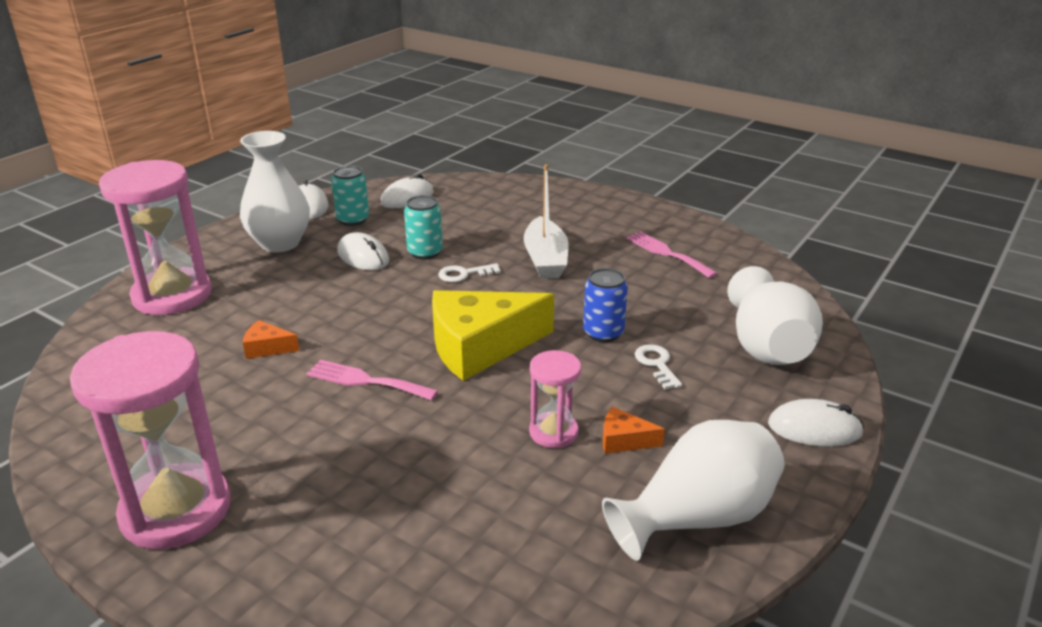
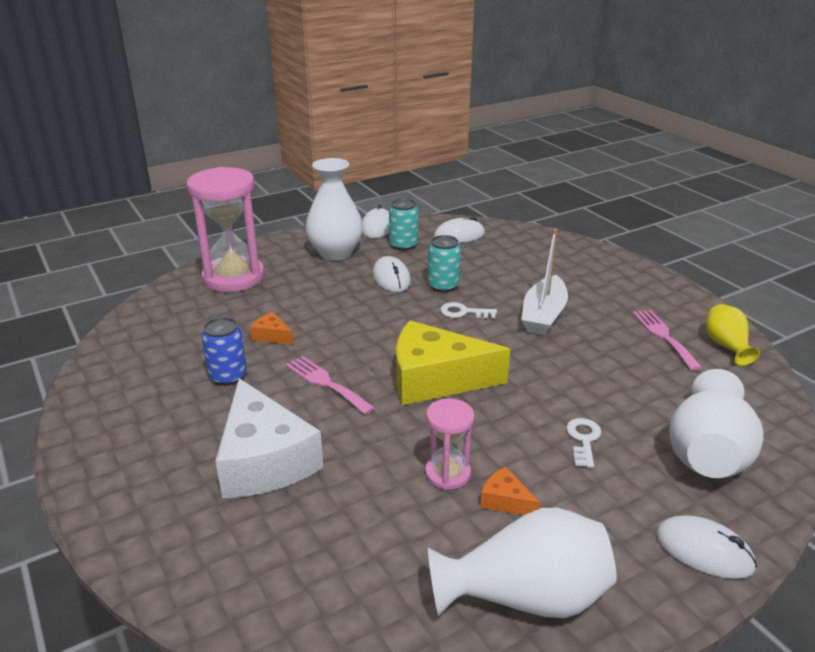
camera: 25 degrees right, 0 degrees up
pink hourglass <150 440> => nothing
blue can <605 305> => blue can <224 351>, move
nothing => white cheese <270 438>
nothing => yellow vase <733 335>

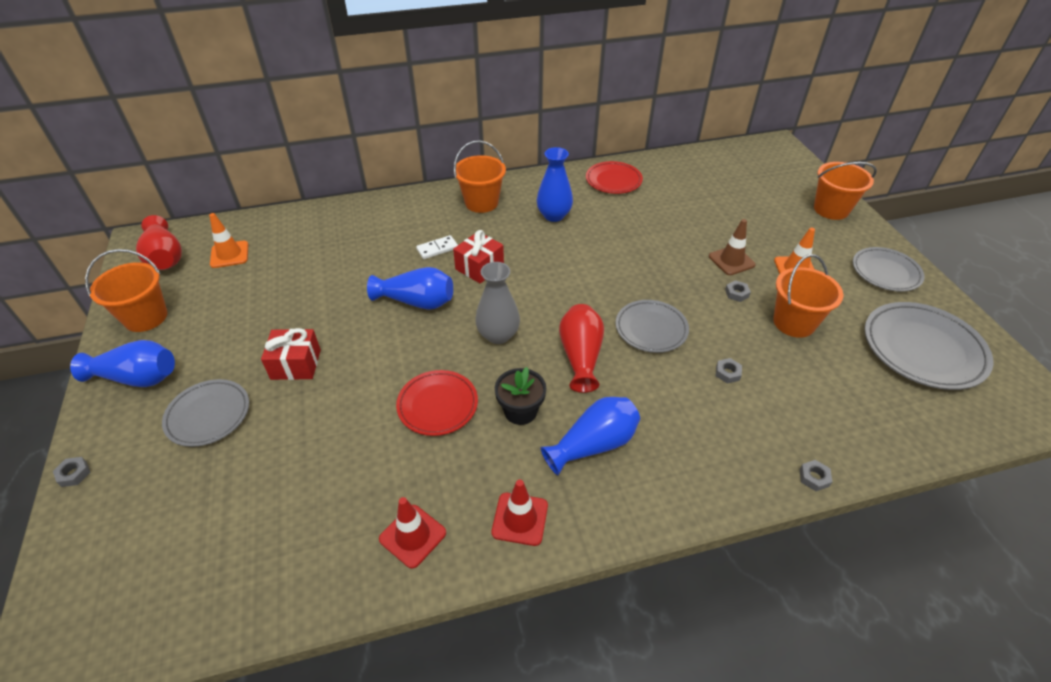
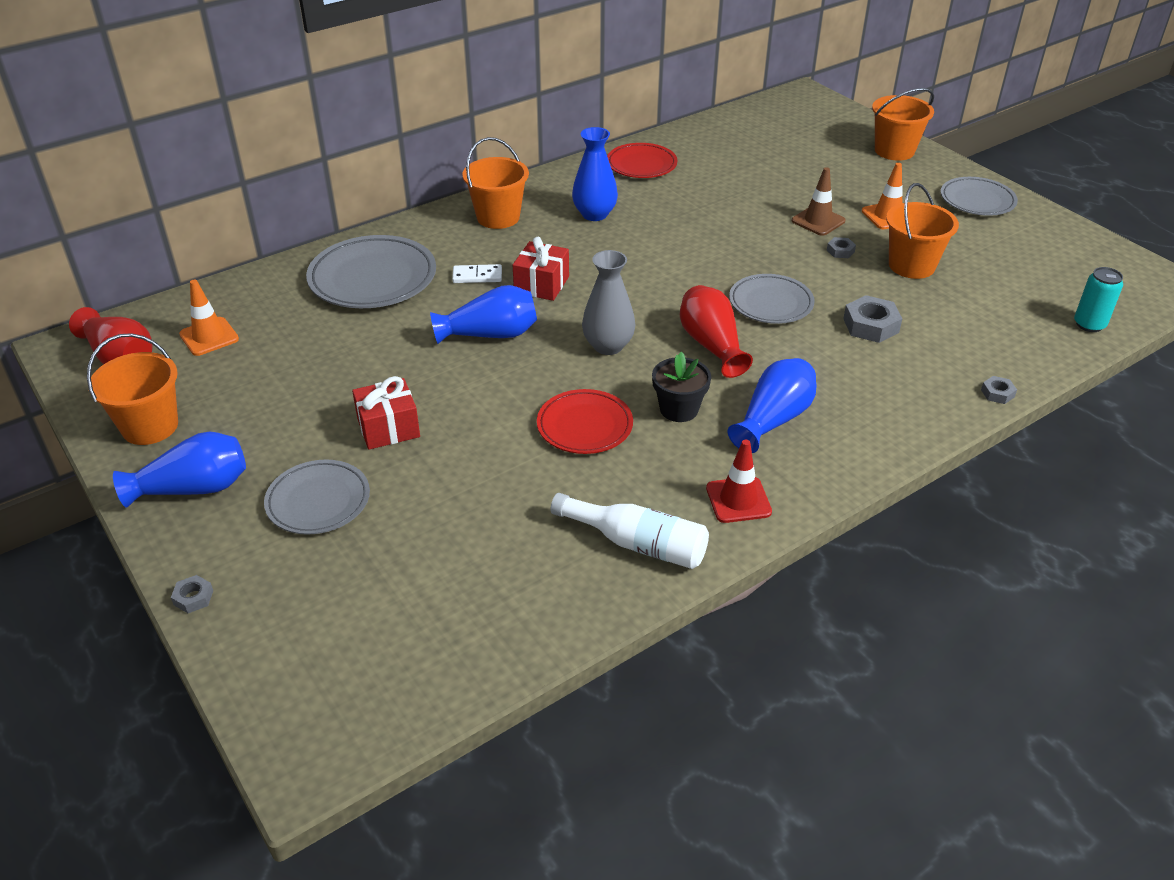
camera: 20 degrees left, 5 degrees down
red traffic cone <412 533> => white bottle <629 531>
white domino <437 247> => white domino <477 273>, 45 degrees clockwise
grey nut <729 371> => grey nut <872 319>, x1.86
grey plate <928 346> => grey plate <371 271>, move
nothing => turquoise can <1098 299>

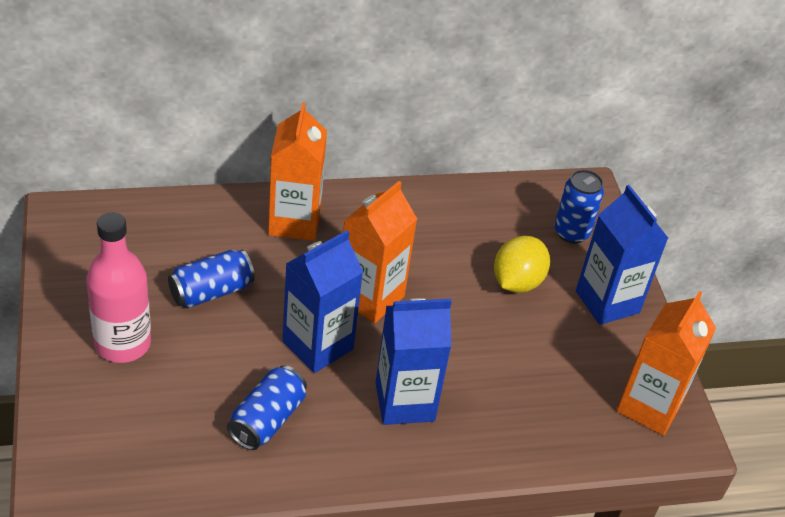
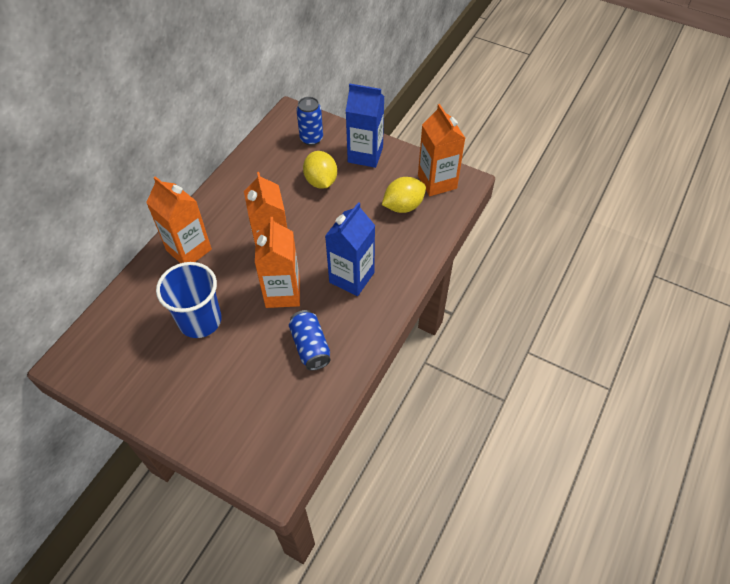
camera: 45 degrees left, 10 degrees up
pink bottle <118 287> => nothing
blue can <211 279> => blue cup <189 300>
blue carton <322 301> => orange carton <277 262>
nothing => yellow lemon <404 195>

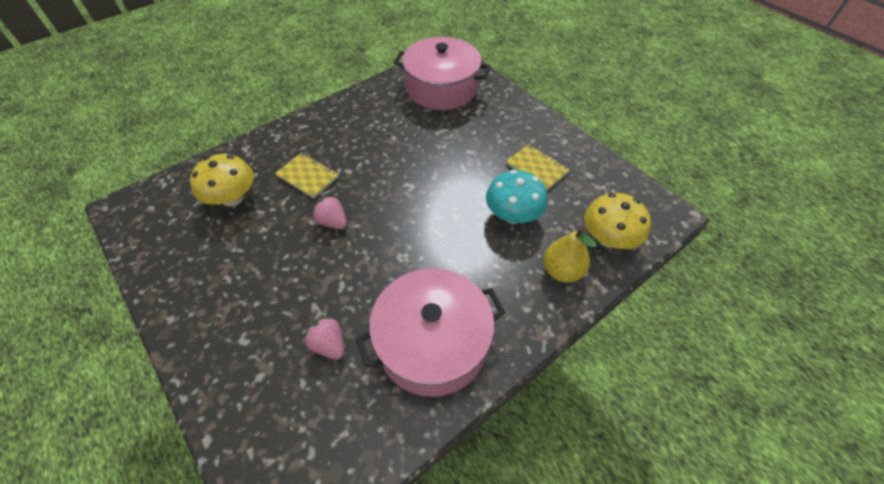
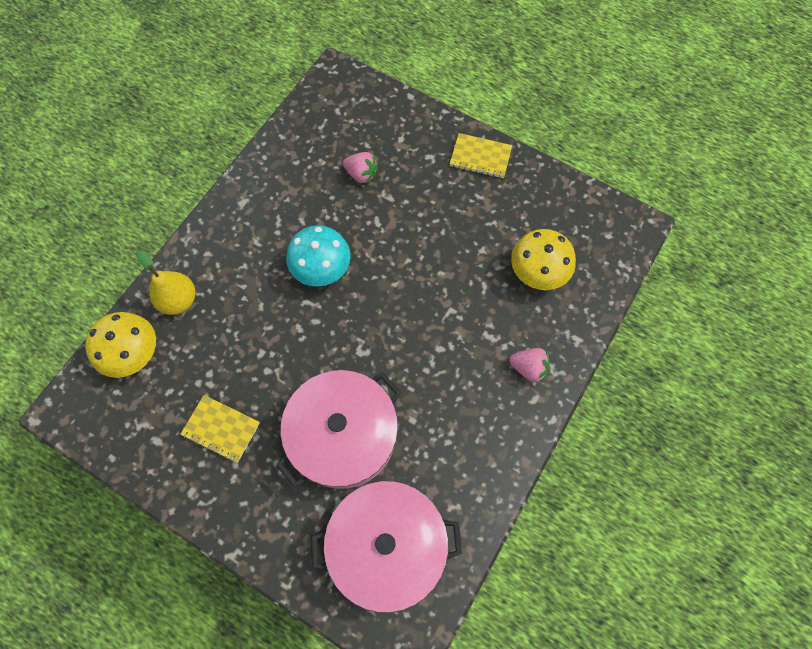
camera: 160 degrees right, 15 degrees up
yellow notebook <307 175> => yellow notebook <481 155>, move
pink strawberry <329 212> => pink strawberry <529 365>, move
pink pot <430 332> => pink pot <338 429>, move
turquoise mushroom <517 197> => turquoise mushroom <318 256>, move

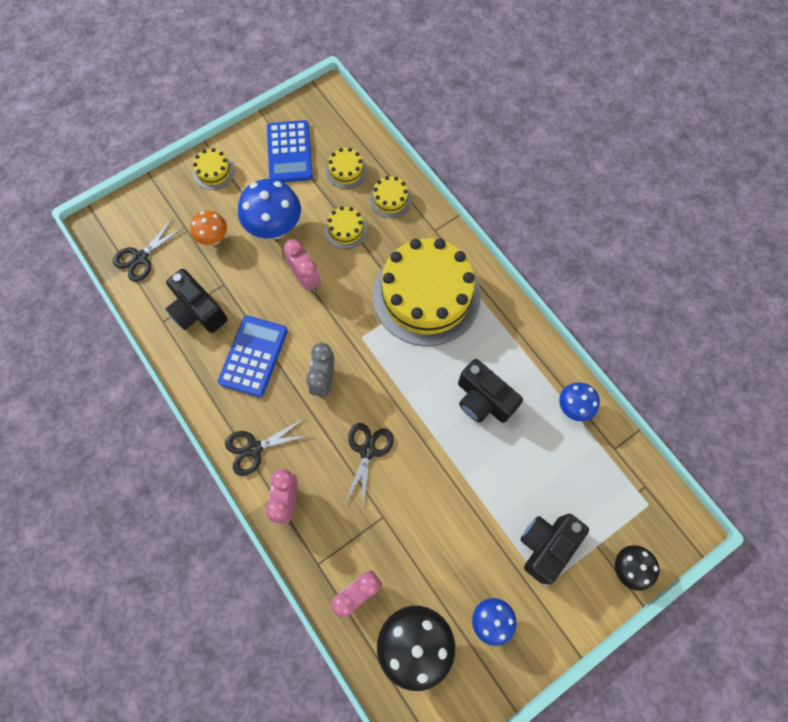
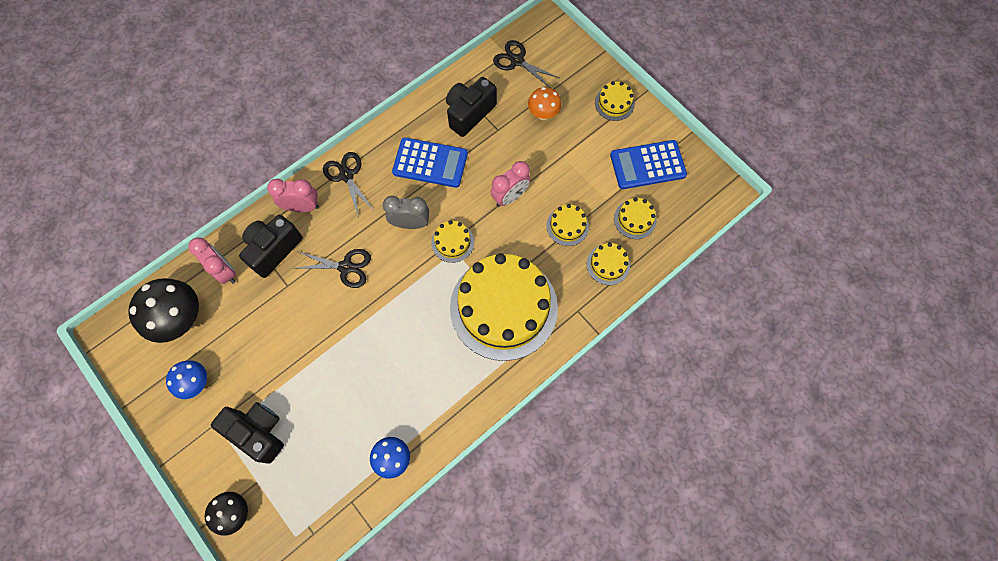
camera: 85 degrees right, 0 degrees up
blue mushroom <269 209> => nothing
black camera <490 391> => black camera <271 246>, move
nothing => yellow cake <452 241>

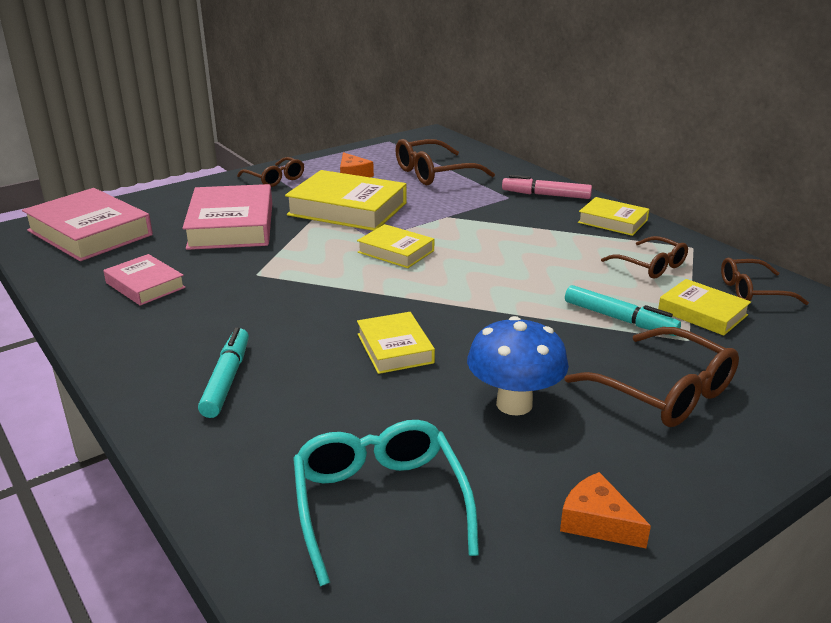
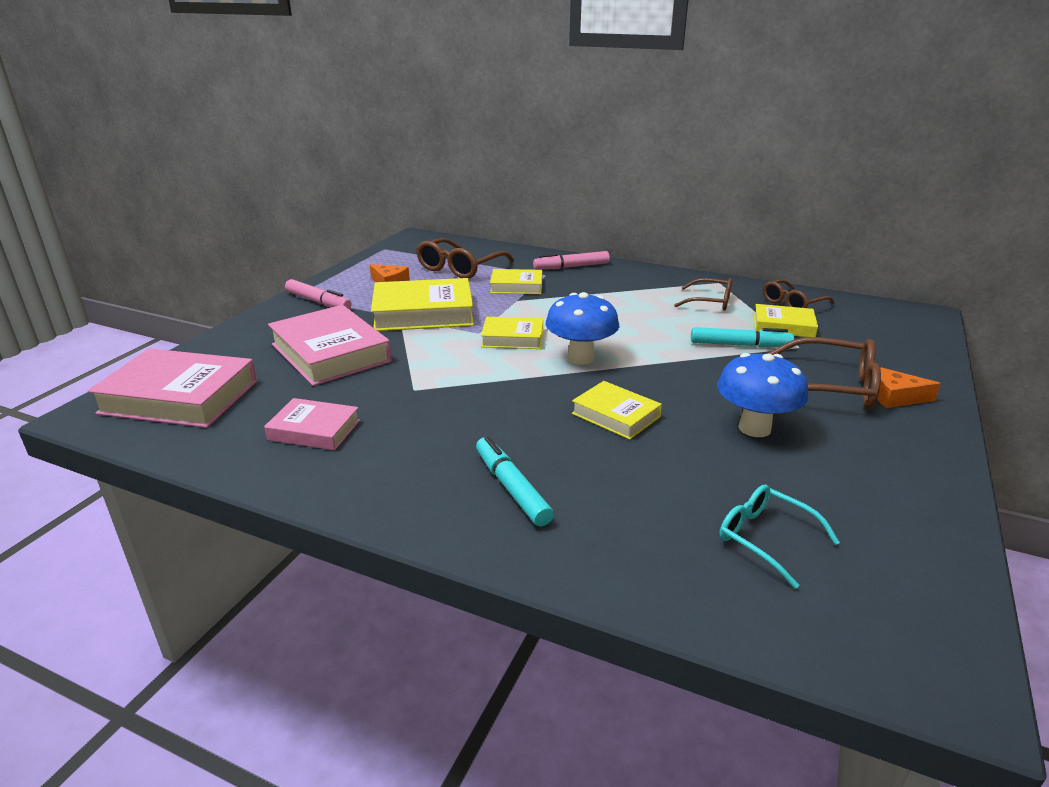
camera: 30 degrees left, 0 degrees up
brown glasses <270 172> => pink marker <318 294>
turquoise glasses <386 503> => turquoise glasses <779 537>, x0.64
orange cheese <605 510> => orange cheese <909 387>, move
yellow book <613 216> => yellow book <516 281>, move
nothing => blue mushroom <582 328>

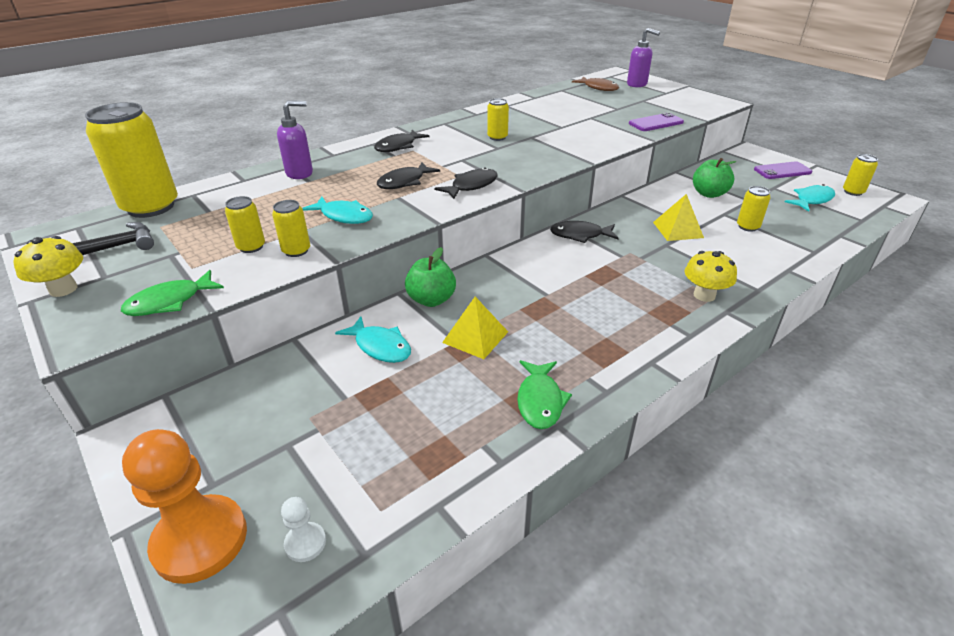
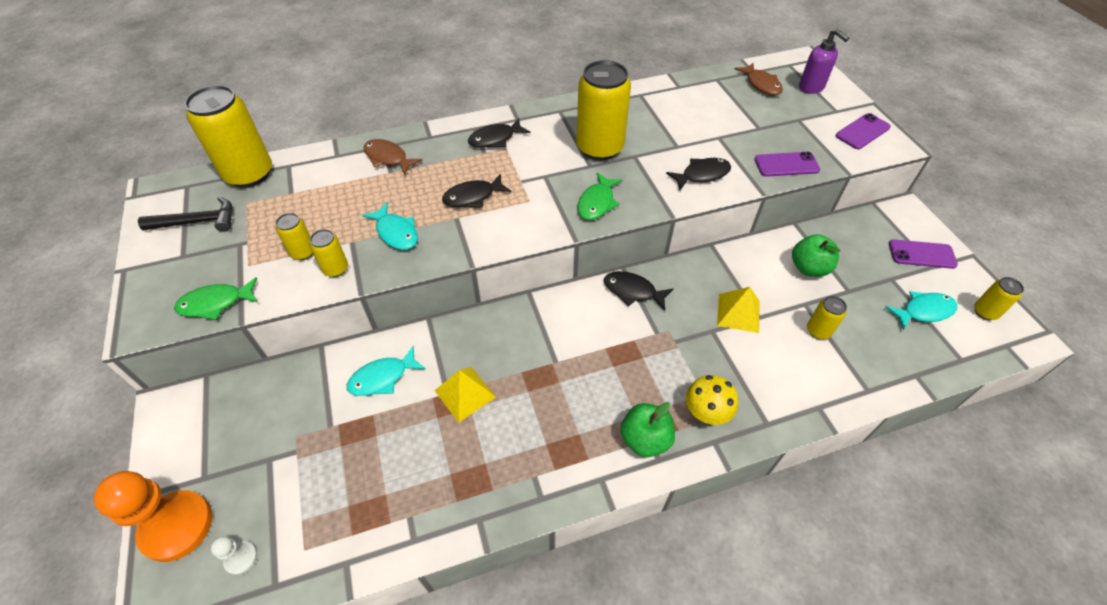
camera: 20 degrees right, 15 degrees up
yellow mushroom <48 266> => nothing
purple soap dispenser <295 139> => brown fish <393 157>
turquoise fish <373 339> => turquoise fish <386 371>, 90 degrees clockwise
green apple <430 277> => green apple <648 429>, move
black fish <466 183> => black fish <698 174>, move
yellow can <498 119> => yellow can <603 110>, x2.16
green fish <544 394> => green fish <599 196>, move
nothing => purple phone <863 131>

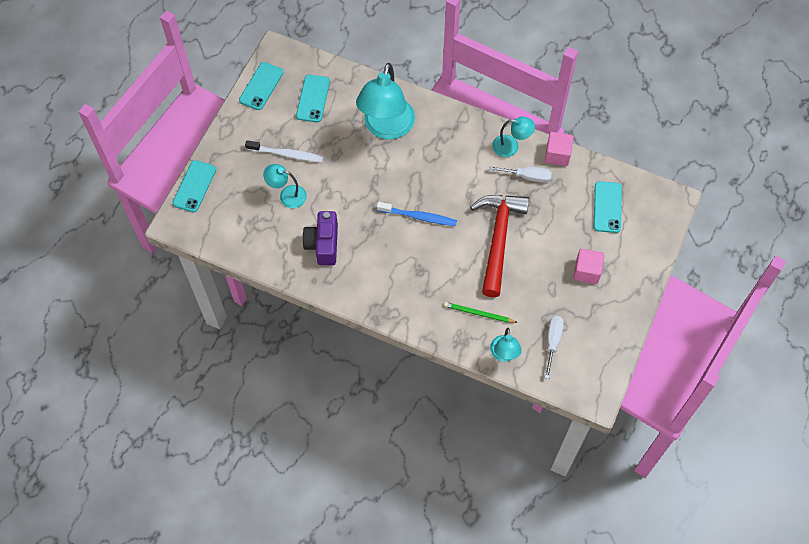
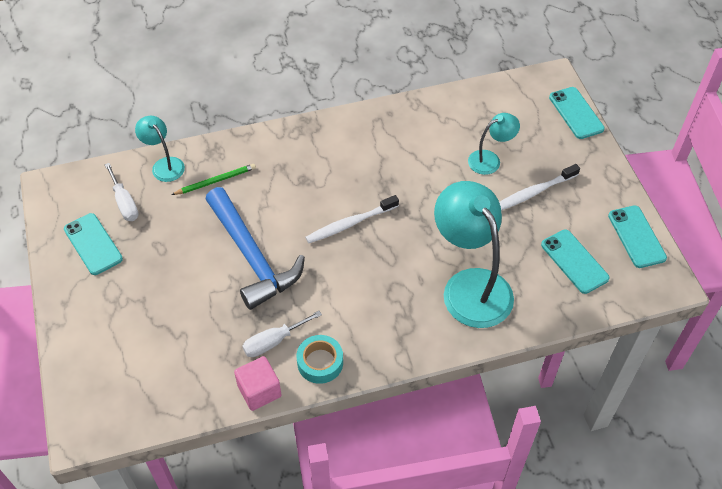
camera: 140 degrees right, 10 degrees down
purple camera <320 238> => nothing
blue toothbrush <417 214> => white toothbrush <352 219>
red hammer <499 246> => blue hammer <255 248>
turquoise lamp <513 137> => turquoise tape <320 359>
pink cube <589 266> => nothing
turquoise phone <608 207> => turquoise phone <93 244>, move

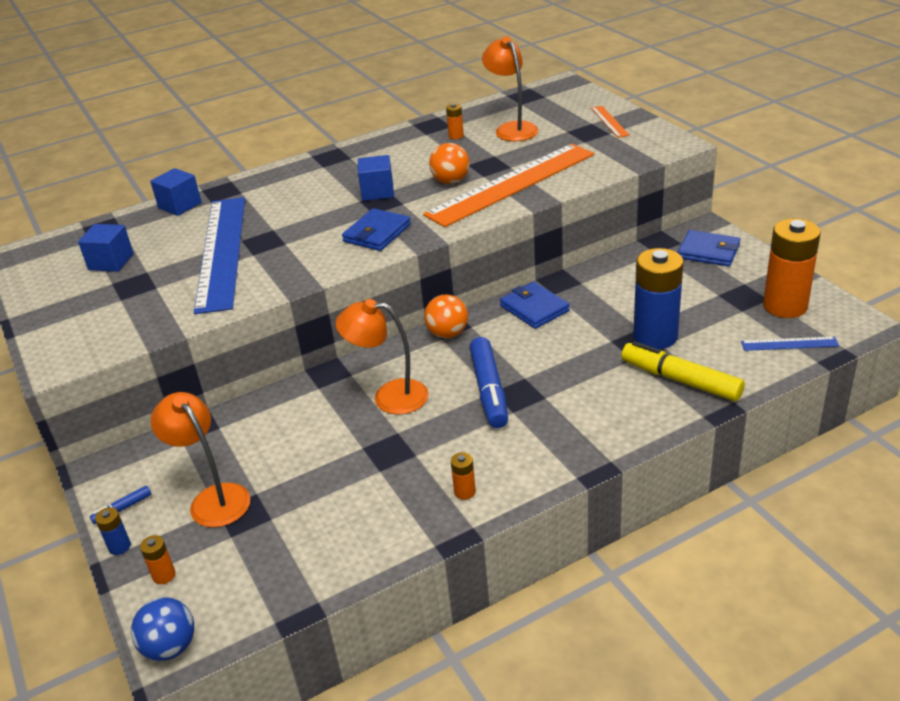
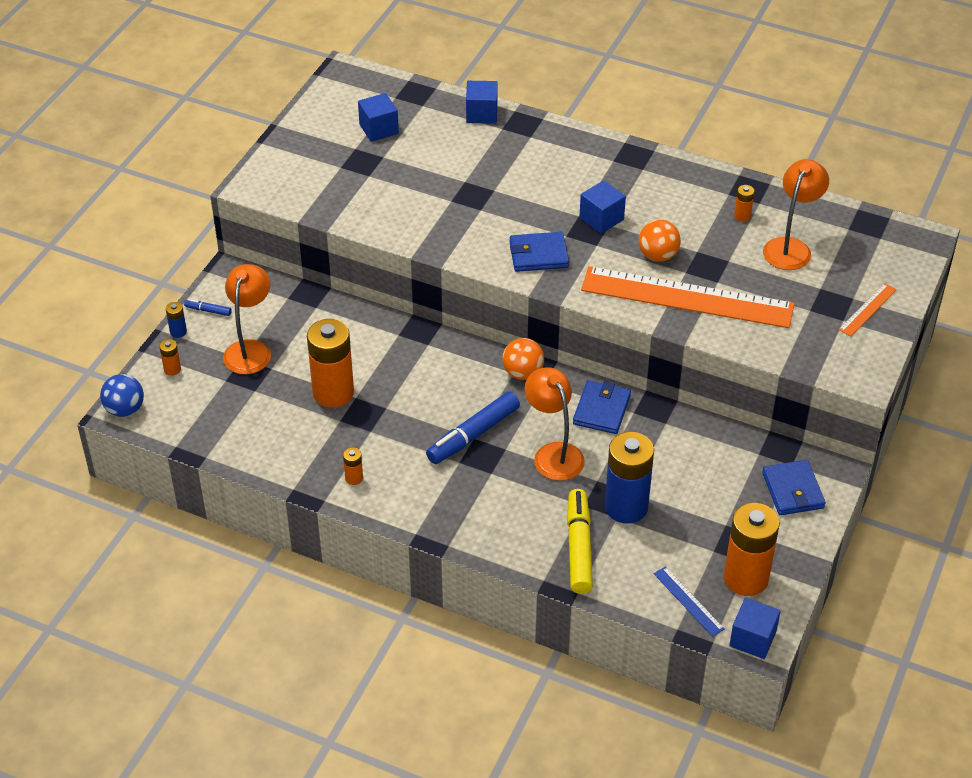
camera: 50 degrees right, 10 degrees up
blue ruler <219 255> => nothing
orange lamp <382 357> => orange lamp <555 424>, move
nothing => orange battery <330 363>
nothing => blue cube <755 628>

